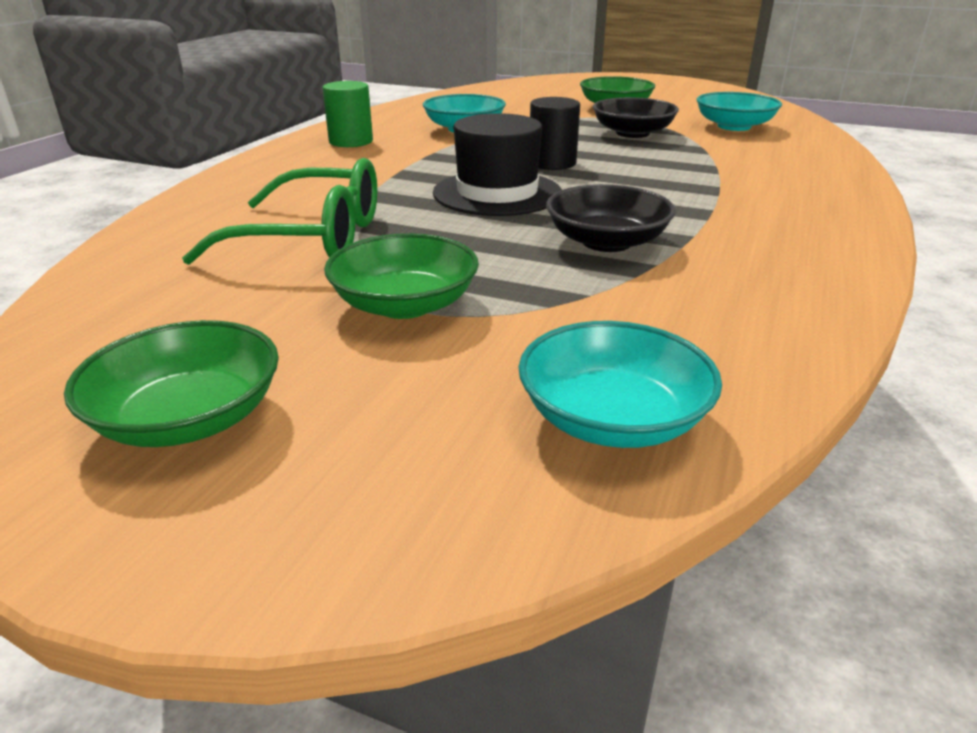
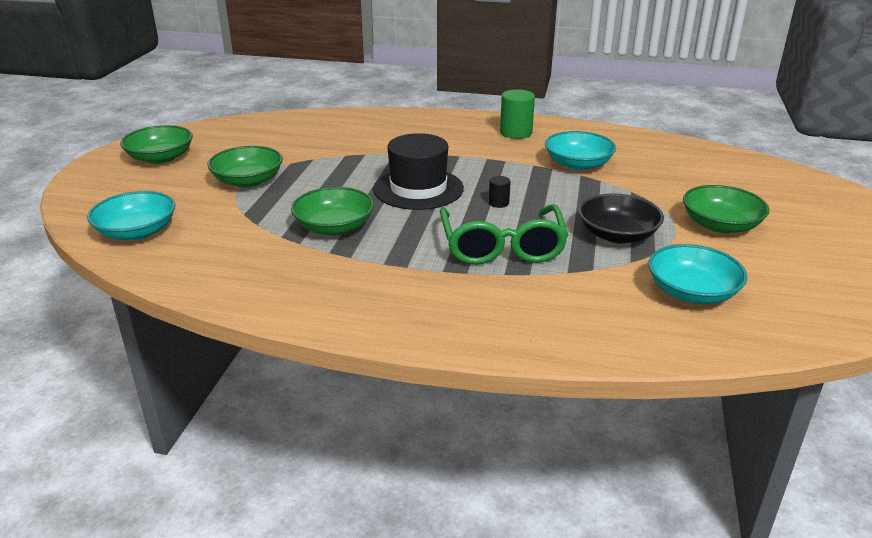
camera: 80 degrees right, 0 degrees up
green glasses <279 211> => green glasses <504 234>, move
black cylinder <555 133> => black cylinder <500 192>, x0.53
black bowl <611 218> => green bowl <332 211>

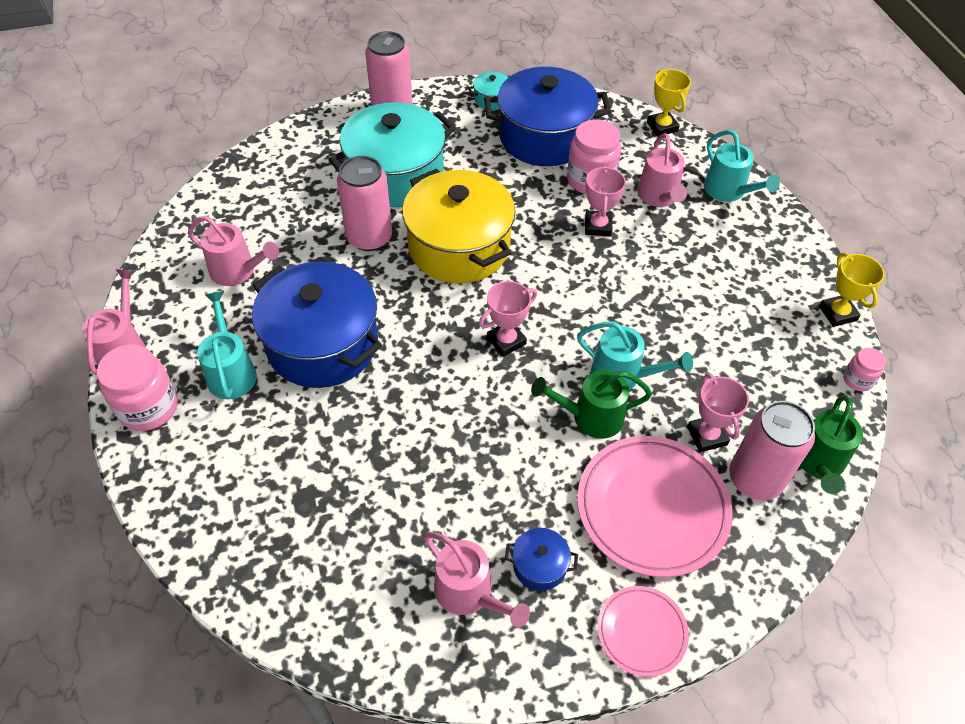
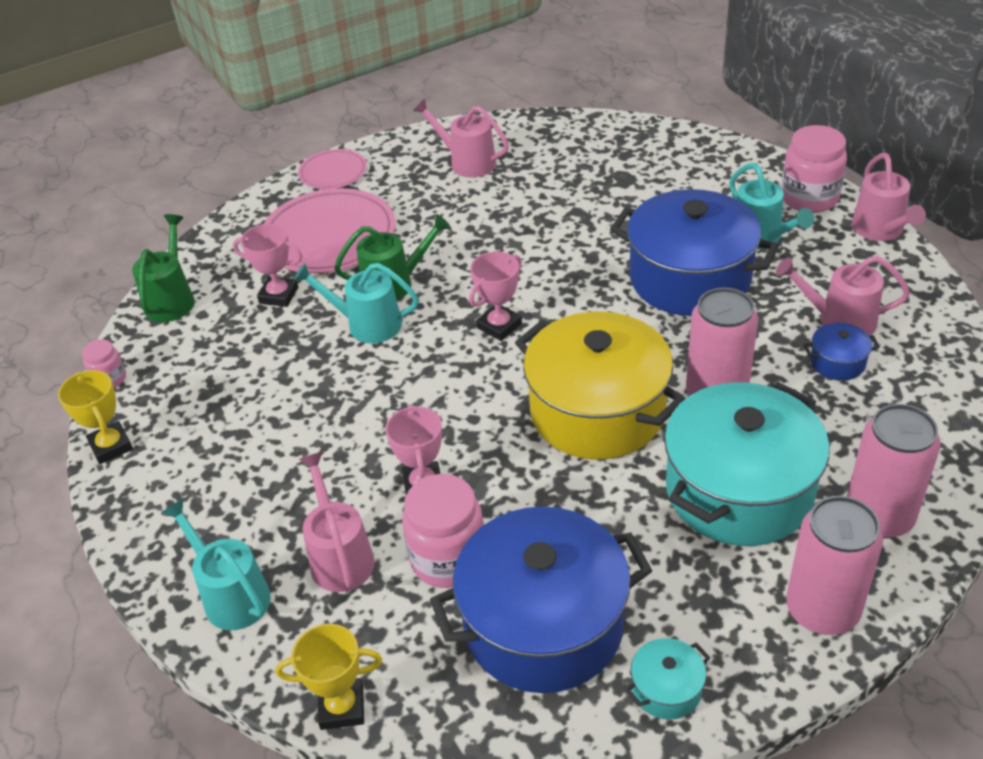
camera: 170 degrees right, 10 degrees down
blue pot <541 559> => blue pot <841 352>, move
yellow trophy <669 103> => yellow trophy <329 677>, 60 degrees counterclockwise
pink trophy <718 412> => pink trophy <267 265>, 45 degrees counterclockwise
pink can <772 450> => pink can <893 471>, move

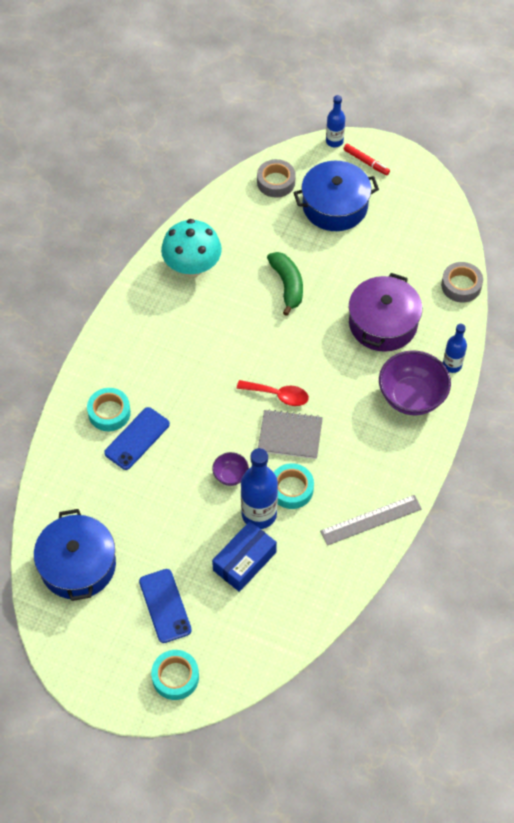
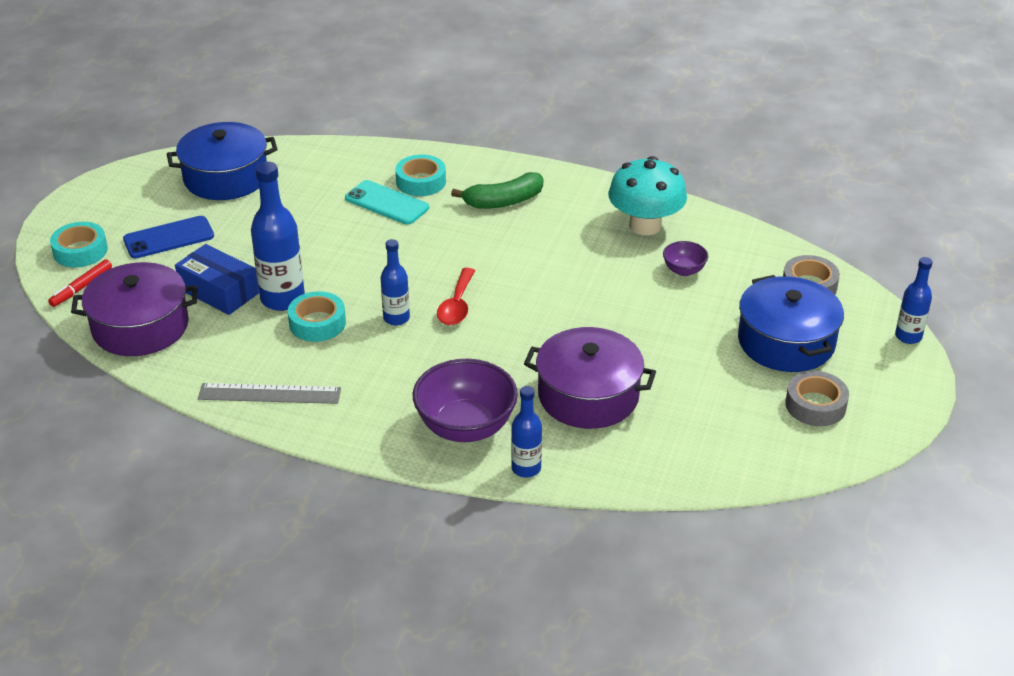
camera: 85 degrees right, 20 degrees down
blue phone <137 438> => turquoise phone <387 202>
purple bowl <230 469> => purple bowl <685 258>, move
grey notebook <290 434> => blue bottle <395 282>
green banana <285 284> => green banana <497 190>, move
grey ruler <371 520> => grey ruler <269 393>, 60 degrees counterclockwise
red marker <366 159> => red marker <80 283>, move
grey tape <462 282> => grey tape <817 398>, move
nothing => purple pot <134 309>

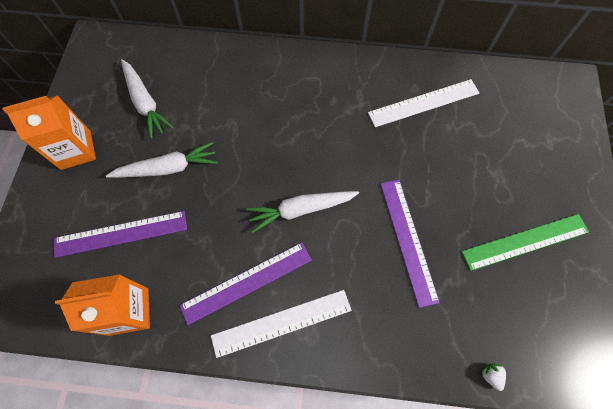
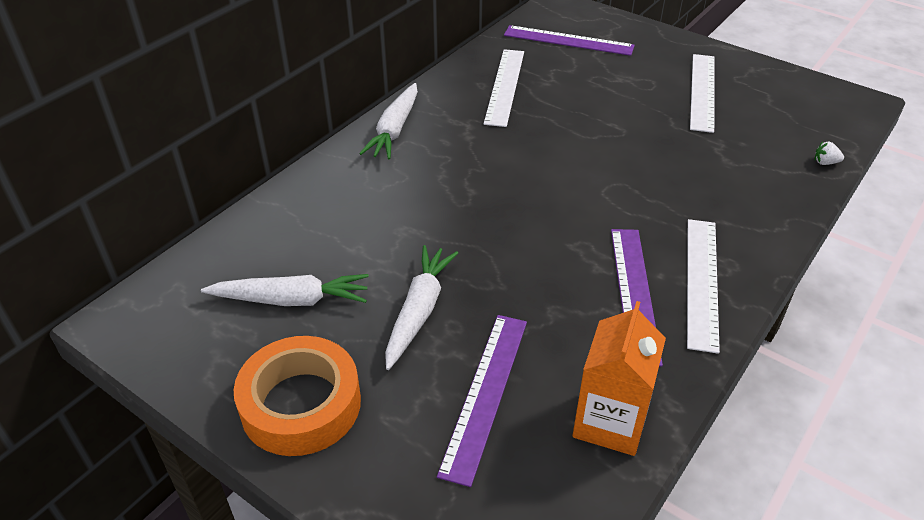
camera: 60 degrees left, 25 degrees down
orange carton <49 132> => orange tape <297 396>
white carrot <302 212> => white carrot <388 121>, move
purple ruler <410 244> => purple ruler <569 40>, move
green ruler <525 242> => white ruler <702 93>

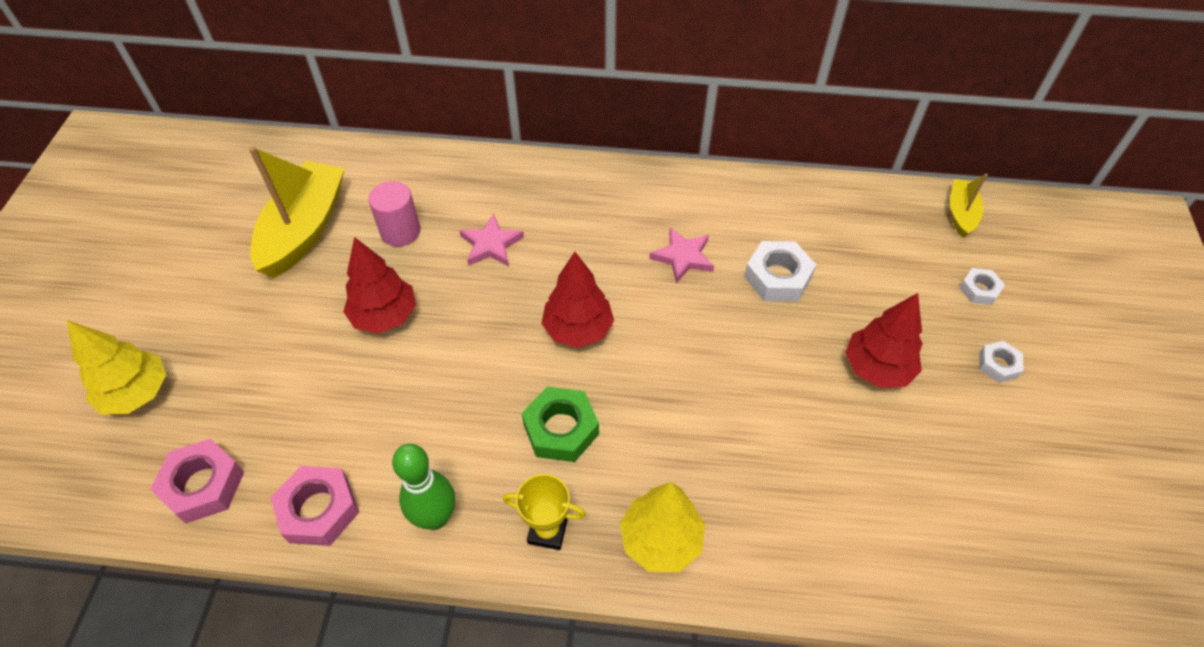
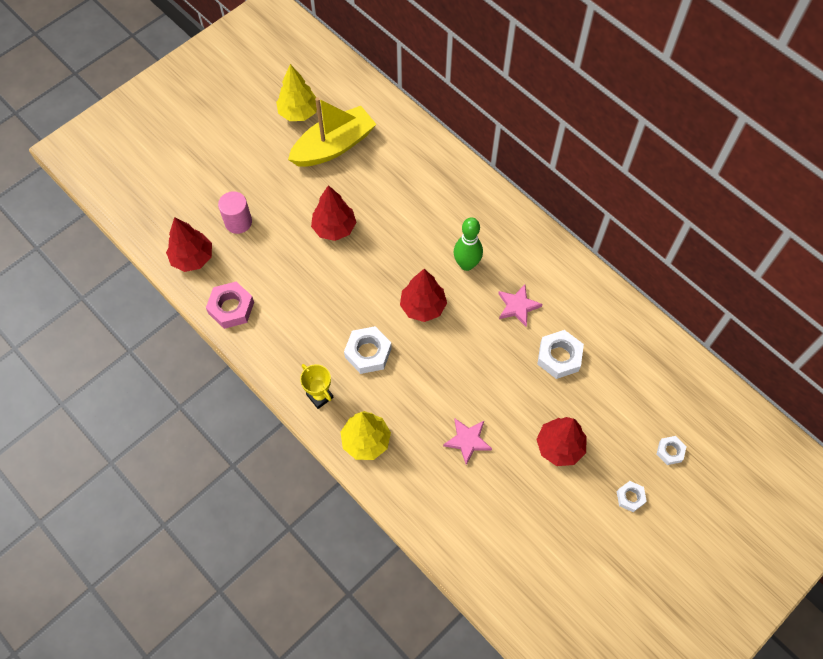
camera: 40 degrees right, 10 degrees up
yellow tree <116 367> => yellow tree <296 92>, move
pink nut <197 481> => red tree <189 244>
pink cylinder <394 214> => pink cylinder <235 212>, move
green bowling pin <423 487> => green bowling pin <468 244>, move
pink star <491 240> => pink star <467 442>, move
green nut <560 424> => white nut <368 350>
yellow boat <969 206> => nothing

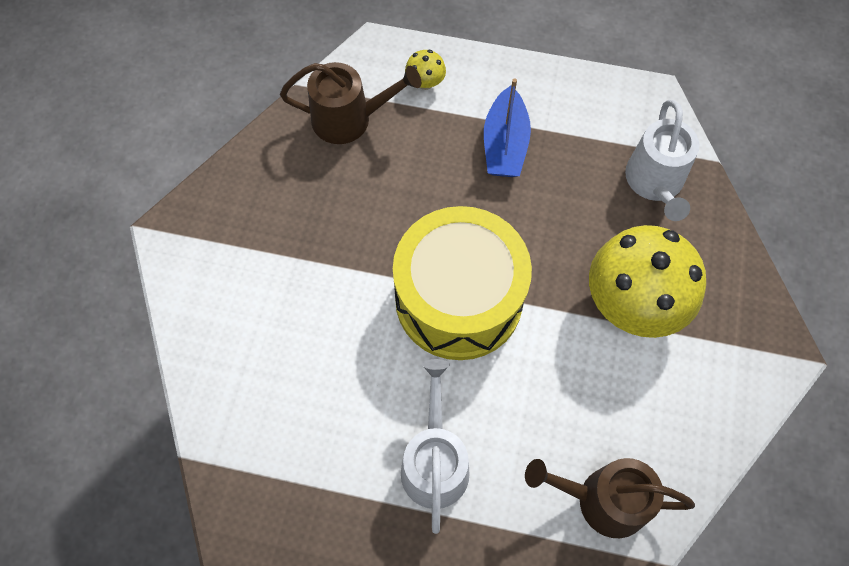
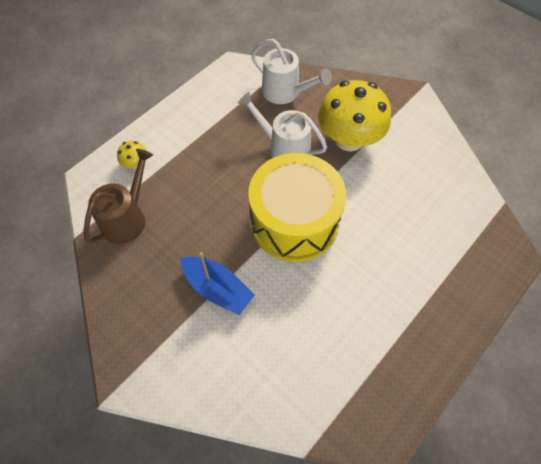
camera: 60 degrees left, 5 degrees down
white watering can <435 446> => white watering can <282 125>, move
blue boat <507 128> => blue boat <218 283>, move
brown watering can <610 498> => nothing

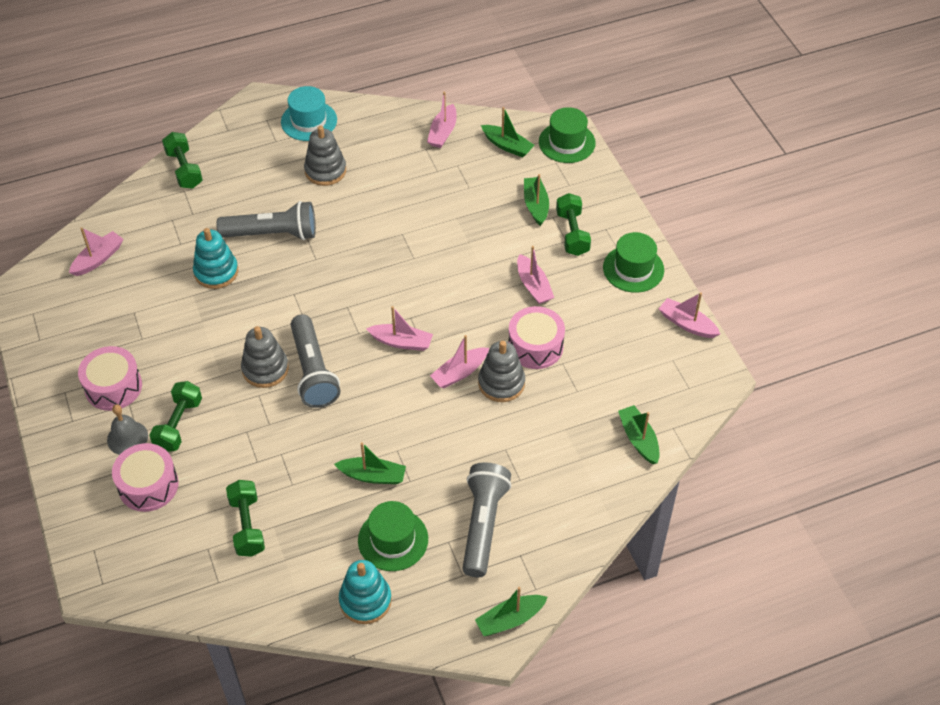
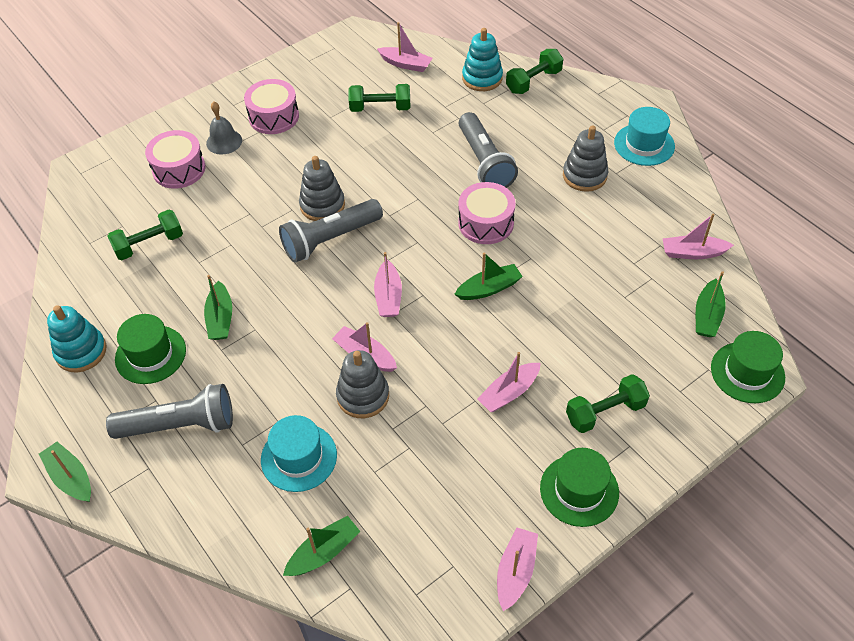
camera: 75 degrees right, 0 degrees up
green dumbbell <176 416> => green dumbbell <379 98>, move
turquoise stacking toy <215 258> => turquoise stacking toy <482 59>, move
pink drum <536 337> => pink drum <487 213>, move
green boat <536 200> => green boat <489 276>, move
nothing => turquoise hat <299 453>

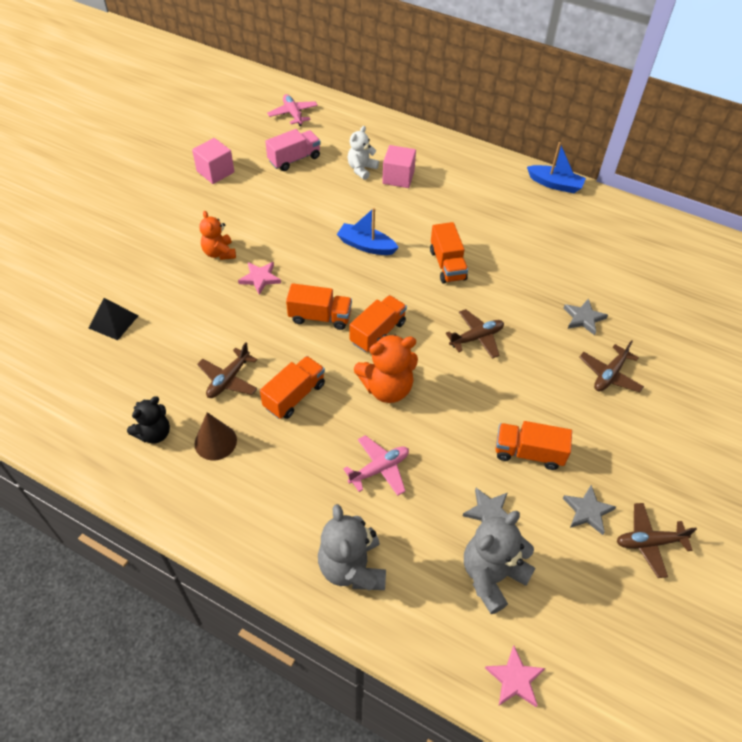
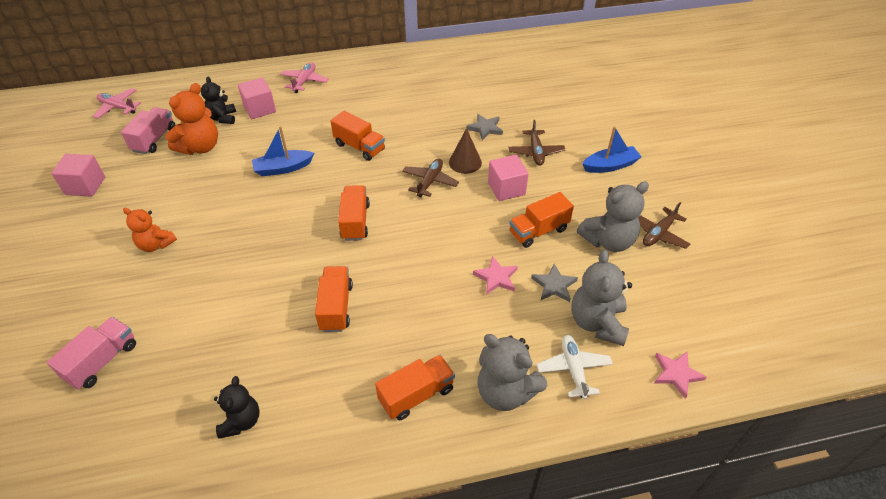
camera: 40 degrees left, 5 degrees down
black pyramid <114 319> => pink truck <91 353>
brown cone <215 436> => brown cone <465 151>, move
brown plane <227 370> => nothing
pink star <259 278> => pink star <495 275>, move
orange truck <319 306> => orange truck <415 387>, move
pink plane <376 465> => pink plane <304 77>, move
white teddy bear <363 153> => black teddy bear <218 100>
orange teddy bear <386 368> => orange teddy bear <192 119>, move
blue boat <556 167> => blue boat <612 149>, move
grey star <589 510> => grey teddy bear <613 217>
nothing => pink cube <508 178>
nothing => white plane <574 367>

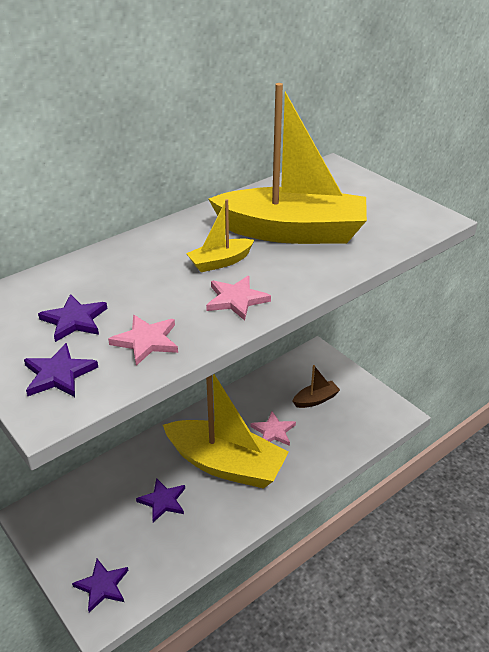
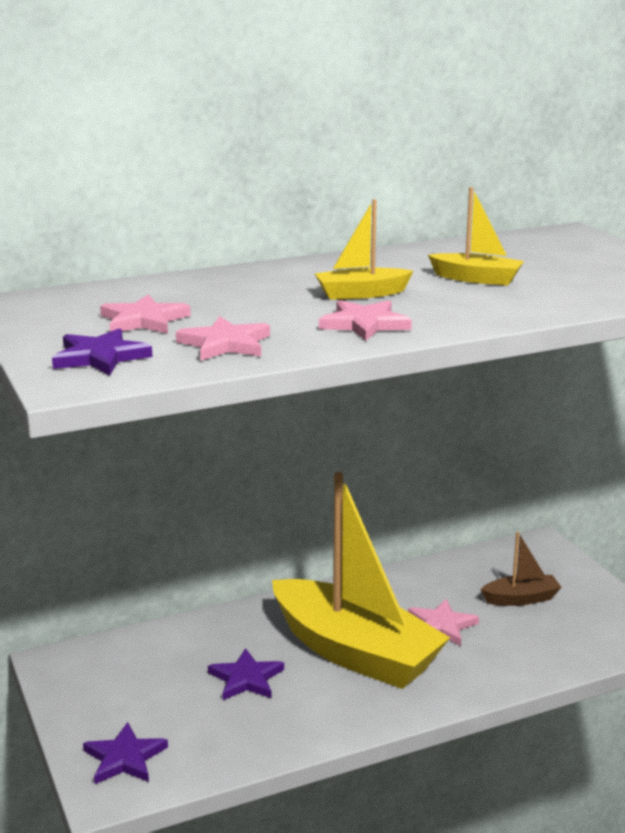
camera: 15 degrees right, 15 degrees down
purple star <72 318> => pink star <145 314>
yellow boat <287 163> => yellow boat <476 236>, x0.43

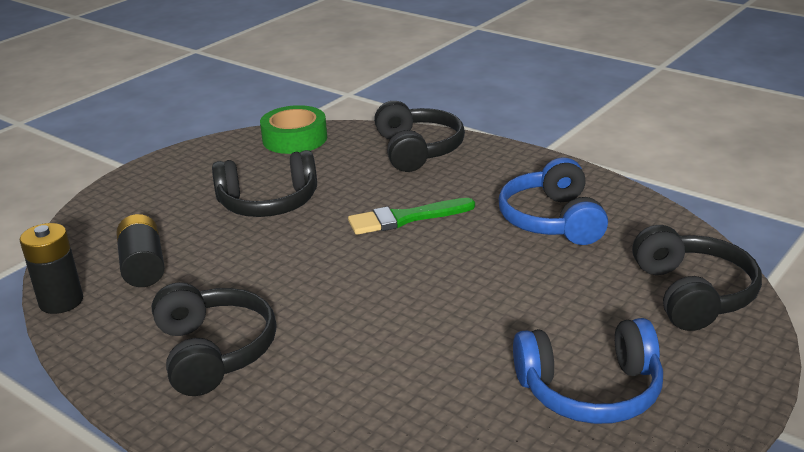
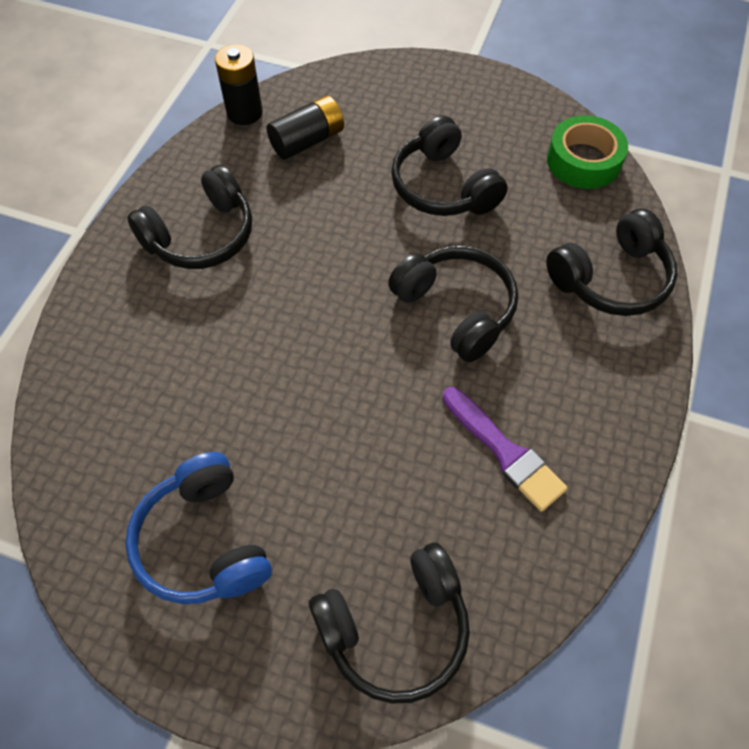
camera: 70 degrees right, 30 degrees up
green brush <411 216> => black headphones <453 304>
blue headphones <553 201> => purple brush <505 449>

